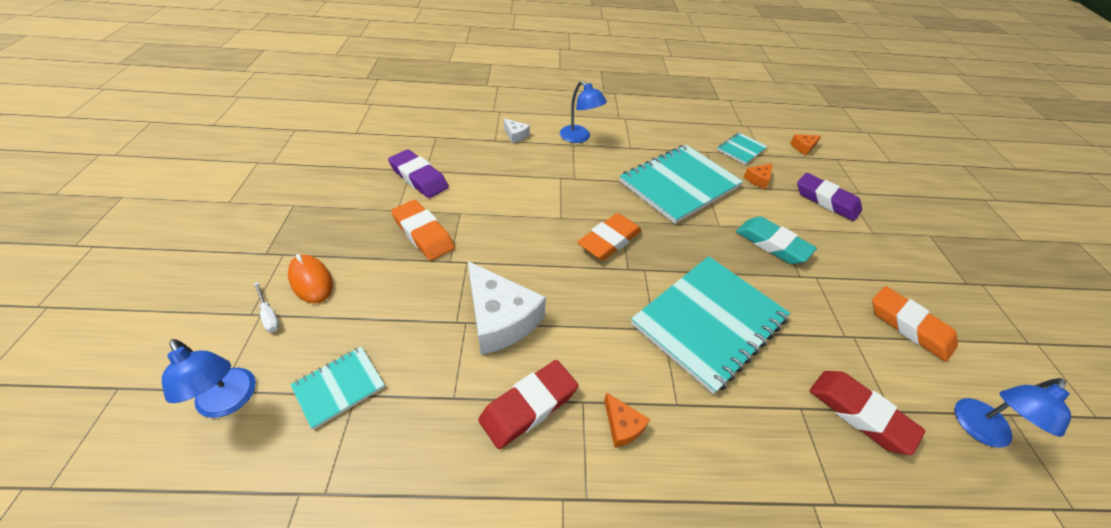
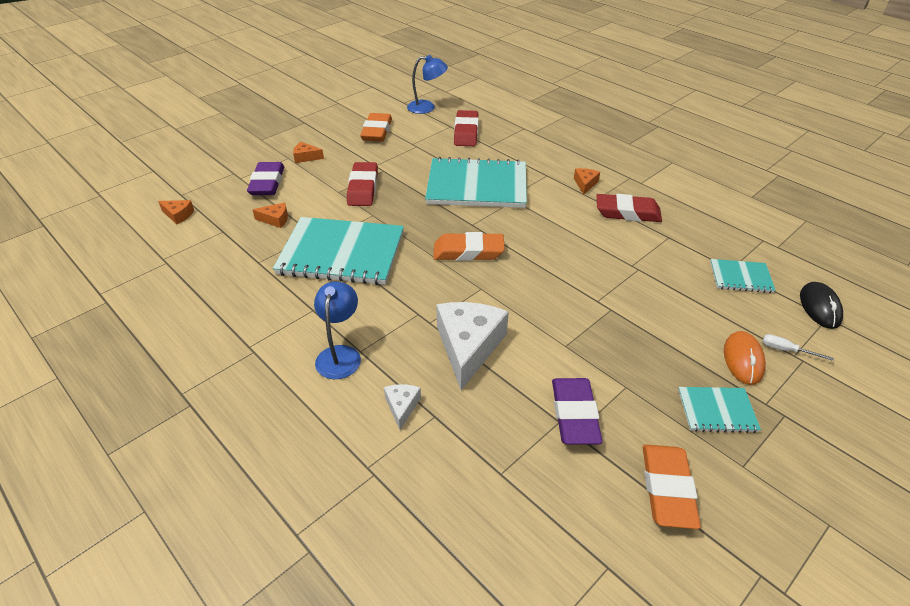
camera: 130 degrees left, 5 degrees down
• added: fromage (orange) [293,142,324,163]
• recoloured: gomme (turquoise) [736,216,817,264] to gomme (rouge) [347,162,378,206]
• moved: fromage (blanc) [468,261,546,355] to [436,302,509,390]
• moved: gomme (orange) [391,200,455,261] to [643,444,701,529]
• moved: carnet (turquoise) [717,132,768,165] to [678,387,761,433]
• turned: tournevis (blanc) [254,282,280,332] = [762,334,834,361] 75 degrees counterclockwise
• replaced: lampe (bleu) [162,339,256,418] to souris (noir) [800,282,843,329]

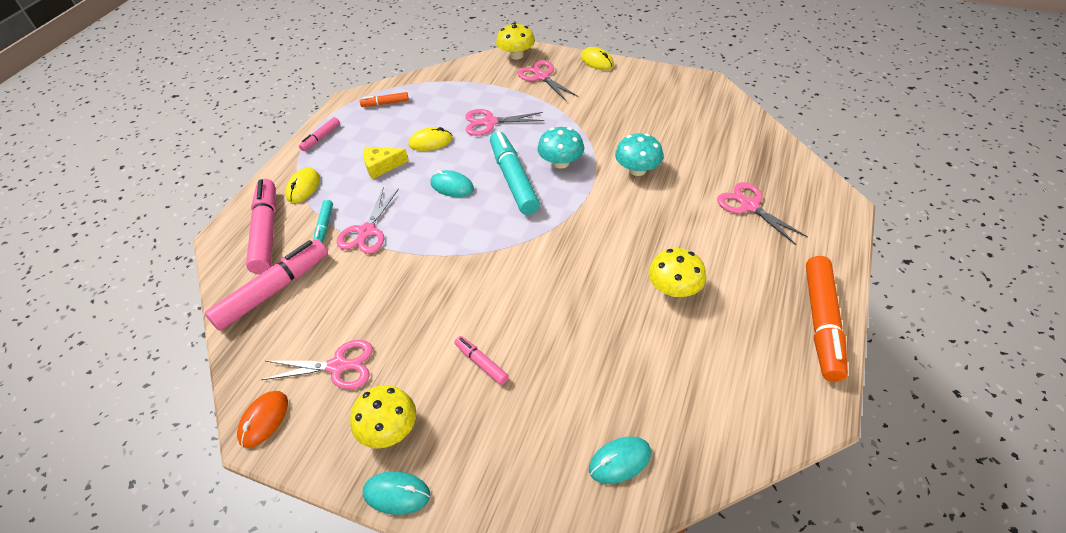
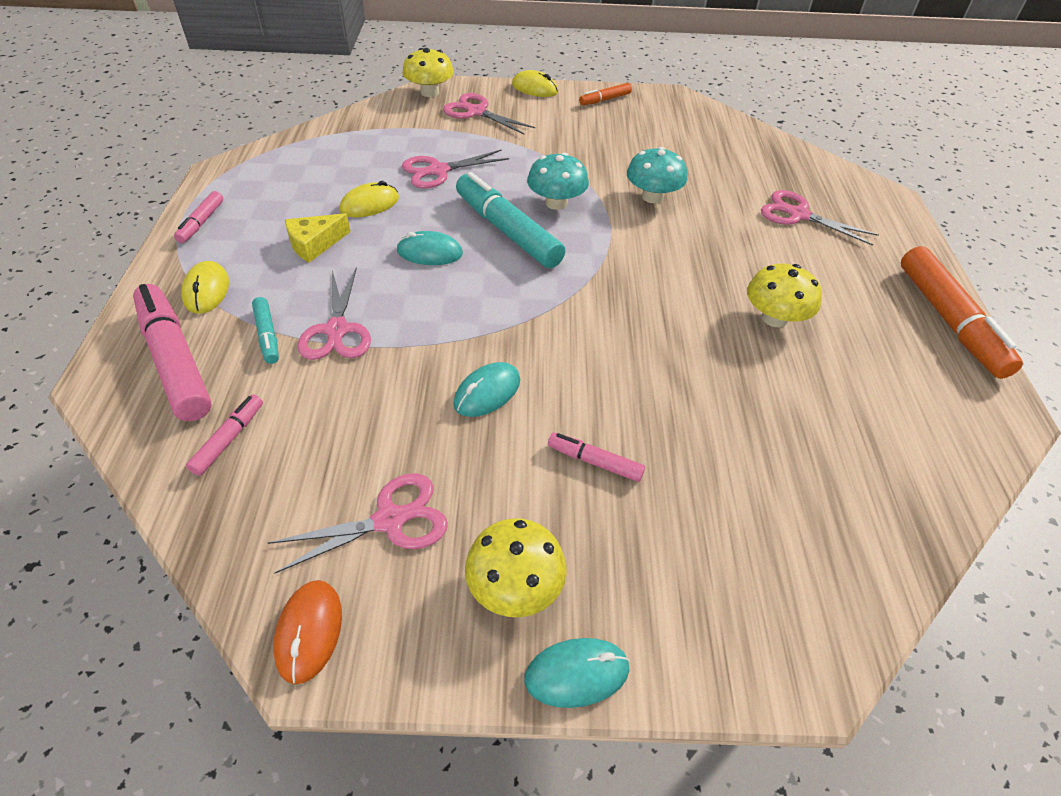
camera: 25 degrees left, 0 degrees up
• resized: feutre (rose) [205,239,328,331] = [186,394,263,476] x0.49
• moved: souris (turquoise) [589,437,651,484] to [453,362,520,417]
• moved: feutre (orange) [360,92,409,107] to [579,83,632,105]

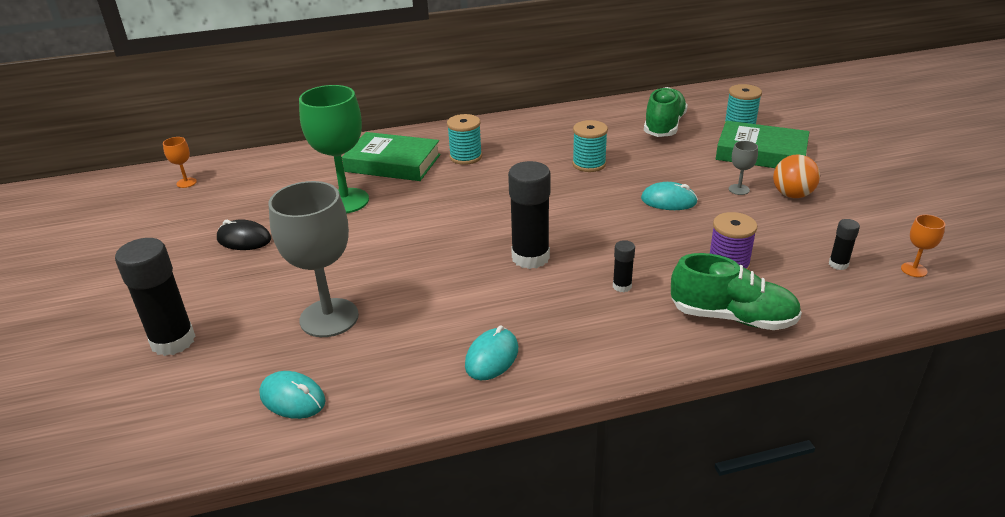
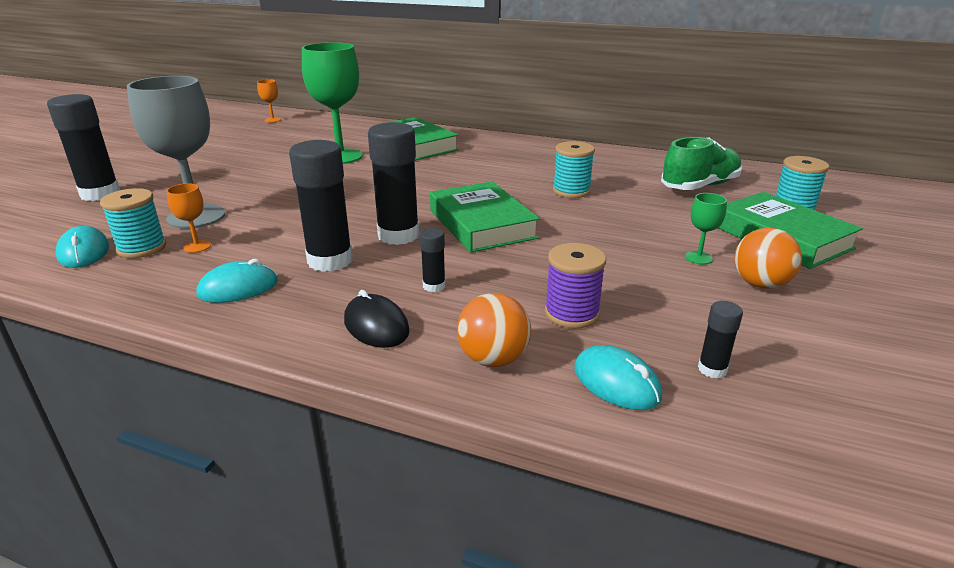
camera: 35 degrees right, 5 degrees down
• moved: bobine (turquoise) [447,114,482,165] to [100,188,166,258]
• moved: verre à pied (orange) [901,214,945,277] to [167,183,211,253]
• added: bâton de colle (noir) [289,140,353,272]
• moved: souris (noir) [217,219,271,250] to [344,290,410,348]
• added: livre (vert) [430,182,540,253]
• replaced: chaussure (vert) [671,253,802,330] to balle (orange) [457,293,531,367]
• moved: souris (turquoise) [641,182,698,210] to [574,345,662,410]
• recoloured: verre à pied (gris) [729,141,758,195] to verre à pied (vert) [685,193,727,264]

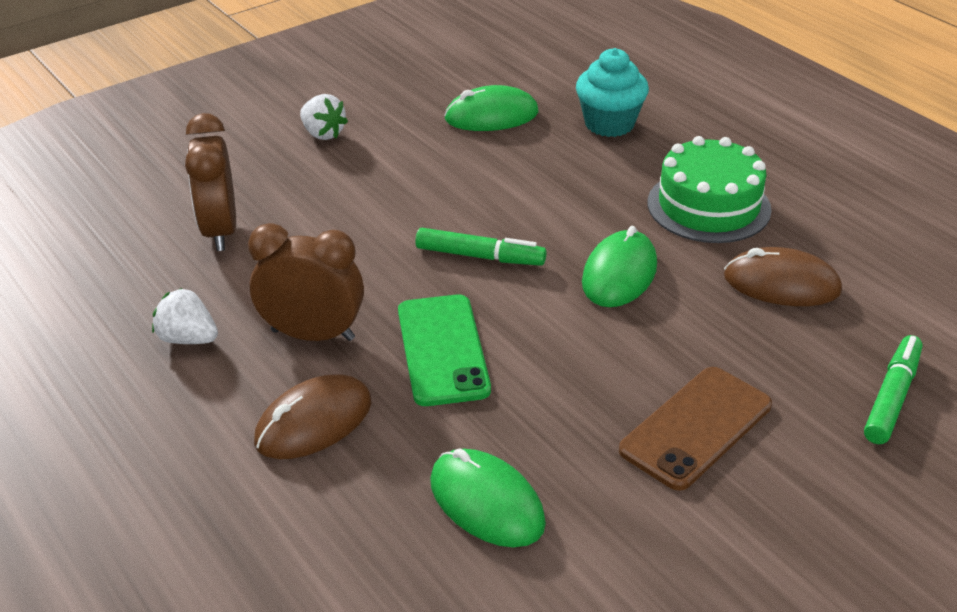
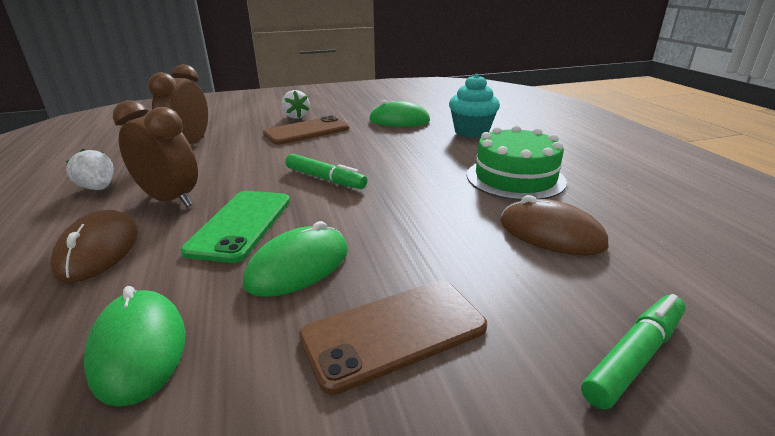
camera: 20 degrees right, 10 degrees down
• turned: souris (marron) [254,375,371,459] = [50,210,138,283] 75 degrees counterclockwise
• moved: souris (vert) [582,226,657,307] to [243,221,348,297]
• added: téléphone (marron) [263,116,350,145]

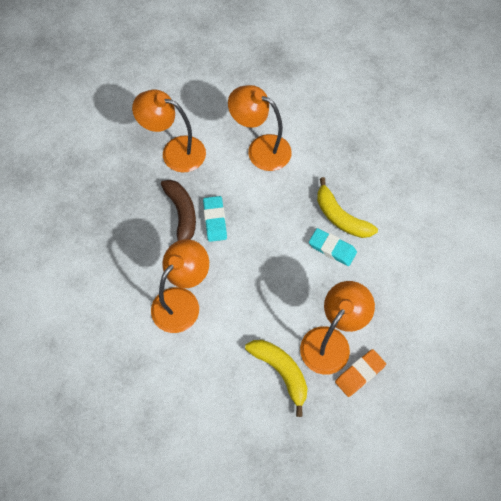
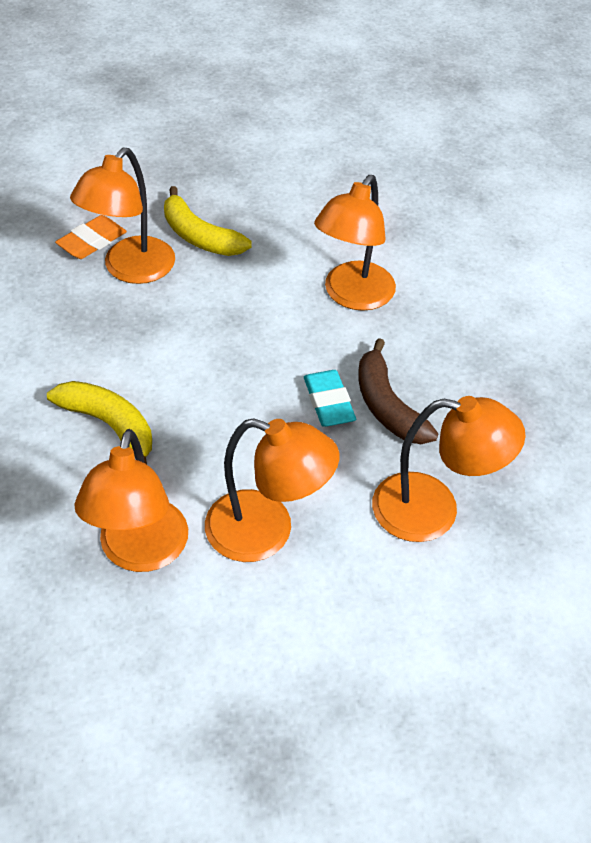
camera: 170 degrees right, 15 degrees down
• added: lampe (orange) [74,429,188,572]
• removed: gomme (turquoise) [309,228,357,266]

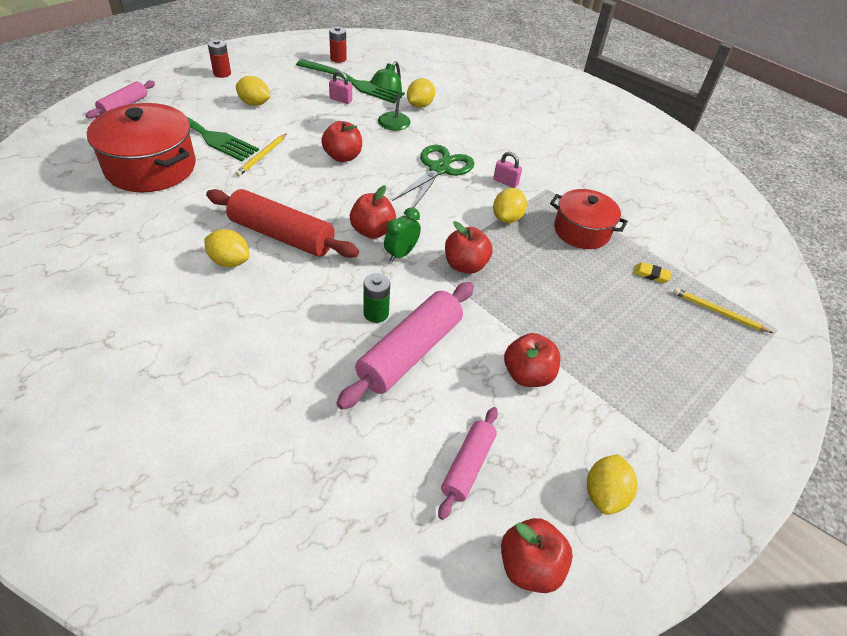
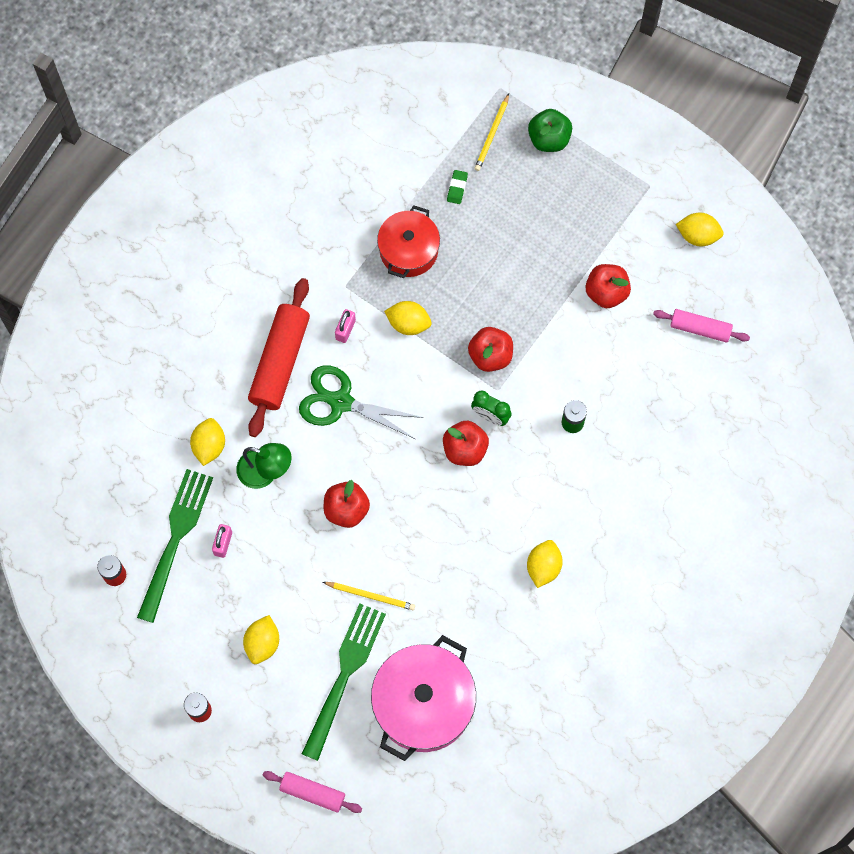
camera: 95 degrees left, 25 degrees up
• turned: citron (jaune) [407,78,435,108] = [190,418,225,466] 75 degrees clockwise
• moved: rouleau à pâtisserie (rouge) [206,189,359,258] to [248,278,310,437]
• recoloured: marmite (rouge) [87,103,196,192] to marmite (rose) [371,635,476,761]
• recoloured: gomme (jaune) [634,262,672,283] to gomme (vert) [447,170,468,204]
• added: pomme (vert) [528,109,572,152]
• removed: rouleau à pâtisserie (rose) [336,282,474,410]
• removed: pomme (rouge) [501,518,573,593]

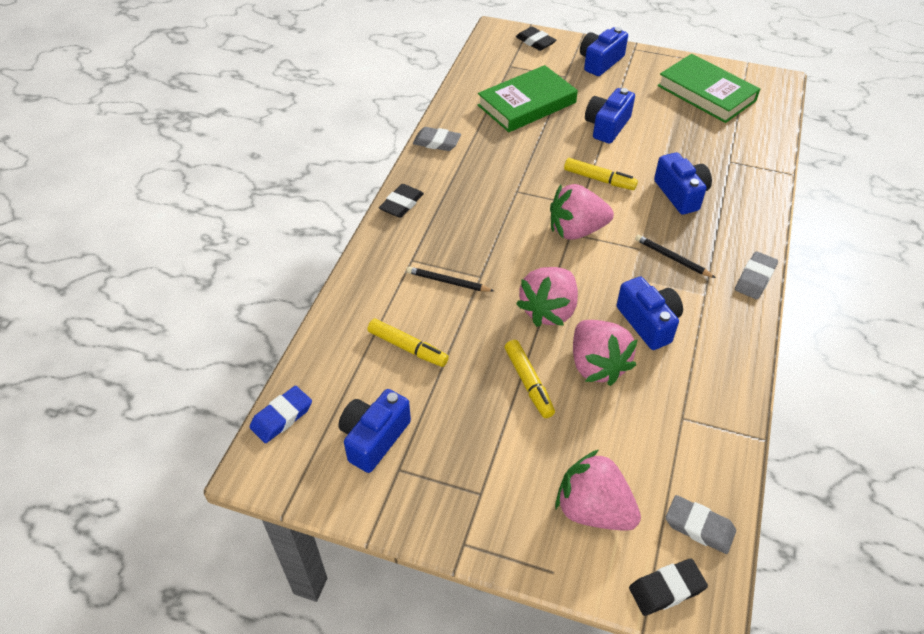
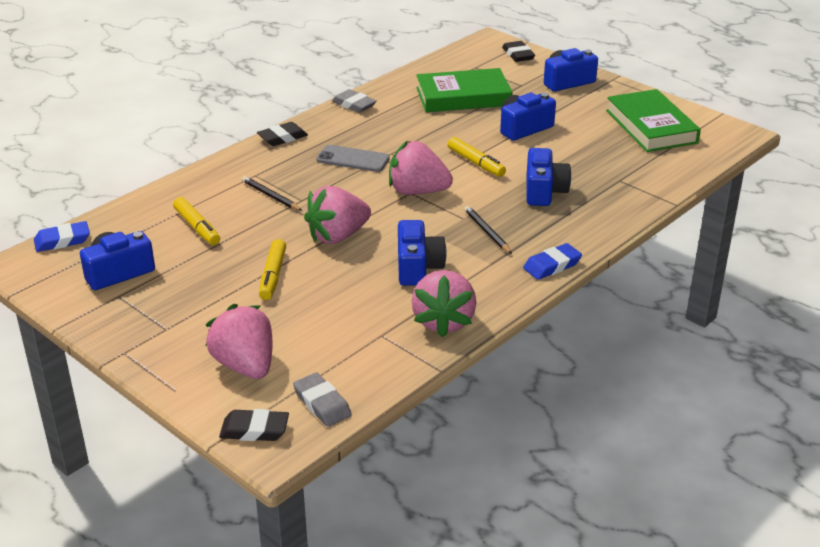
camera: 25 degrees right, 15 degrees down
• added: téléphone (gris) [317,145,390,172]
• moved: fraise (rose) [573,320,638,386] to [412,270,476,338]
• recoloured: gomme (gris) [735,251,778,299] to gomme (bleu) [523,243,582,280]

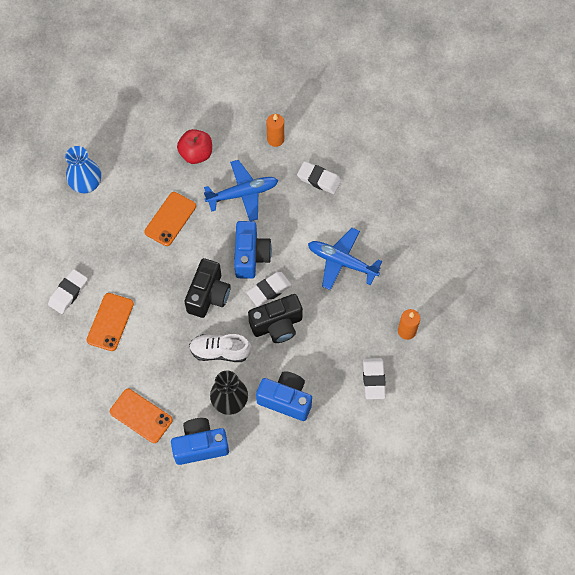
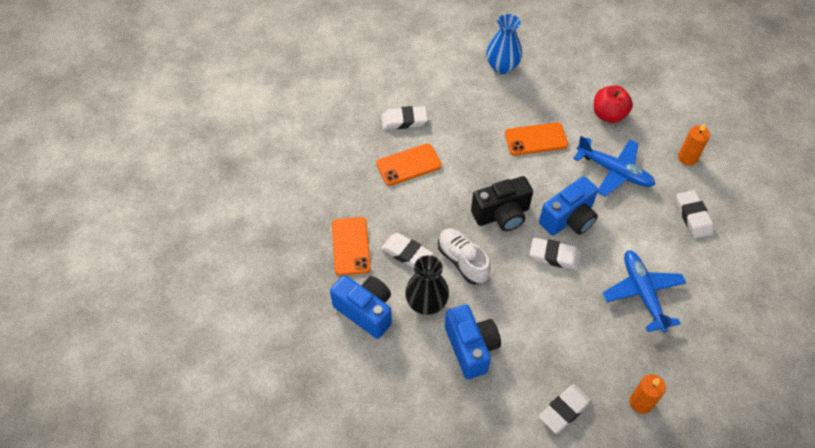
camera: 50 degrees right, 10 degrees down
• added: gomme (blanc) [381,233,433,268]
• removed: appareil photo (noir) [248,294,303,343]

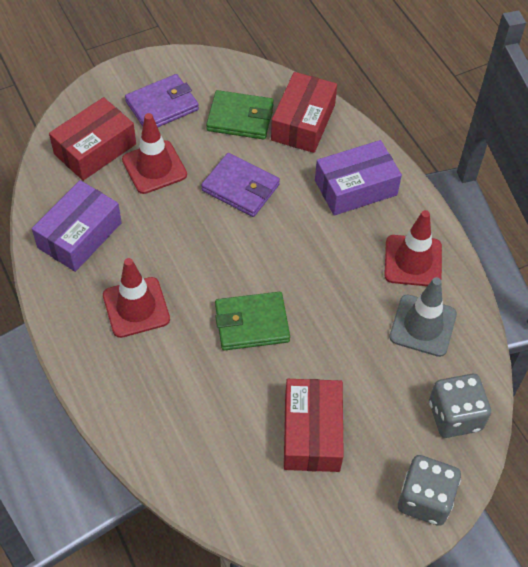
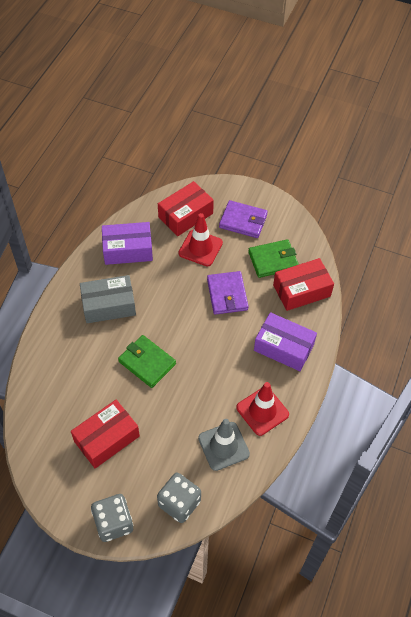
camera: 50 degrees right, 0 degrees up
• replaced: cône de chantier (rouge) [103,258,170,338] to boîte (gris) [80,275,136,323]
• turned: boîte (rouge) [49,97,136,181] = [158,181,214,236] 45 degrees counterclockwise
• turned: portefeuille (vert) [206,90,274,140] = [248,239,299,278] 75 degrees counterclockwise

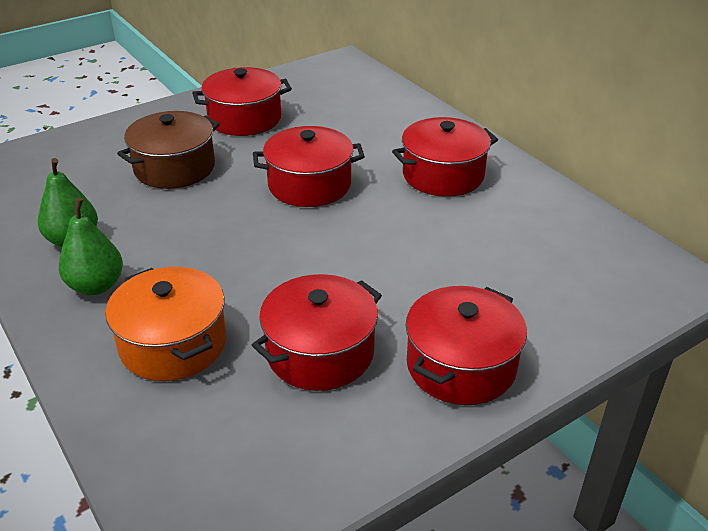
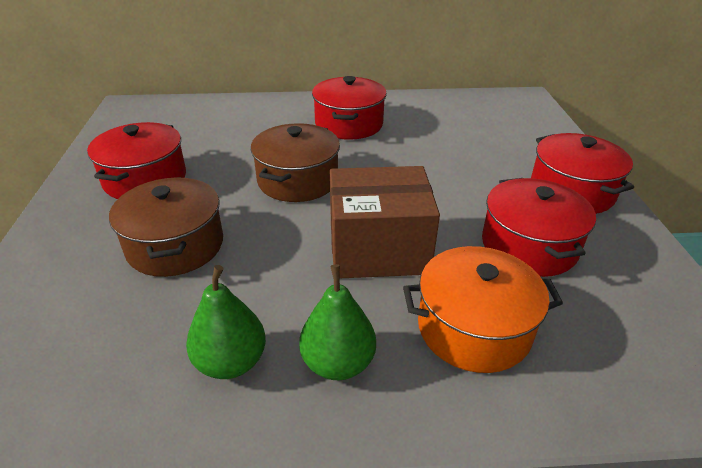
camera: 60 degrees left, 0 degrees up
• recoloured: marmite (rouge) [253,126,365,207] to marmite (marron) [251,123,340,202]
• added: boîte (marron) [330,166,440,279]

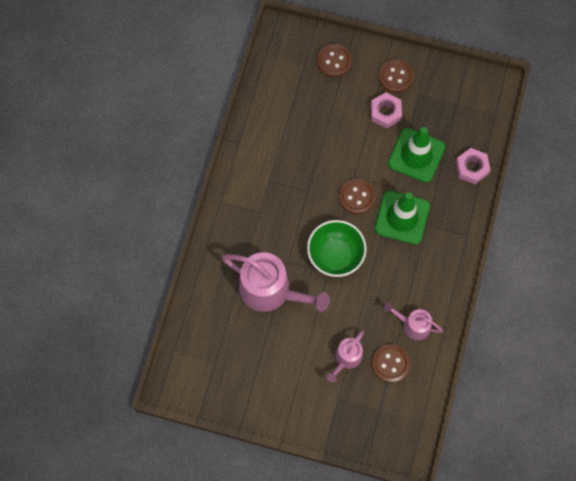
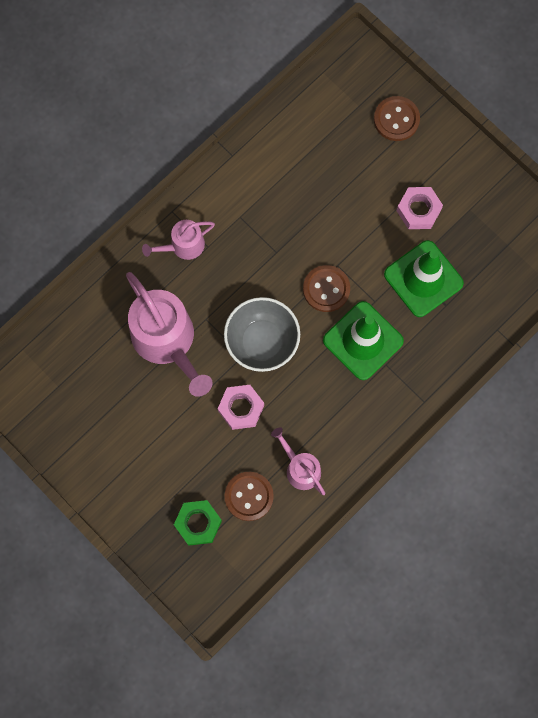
camera: 30 degrees right, 5 degrees up
• moved: arrosoir (rose) [327,330,364,382] to [142,220,215,260]
• added: écrou (vert) [174,500,222,545]
• moved: écrou (rose) [456,148,490,184] to [218,385,264,430]
• recoloured: bol (vert) [307,220,367,277] to bol (gris) [224,297,300,372]
• removed: bouton (marron) [378,59,414,93]

